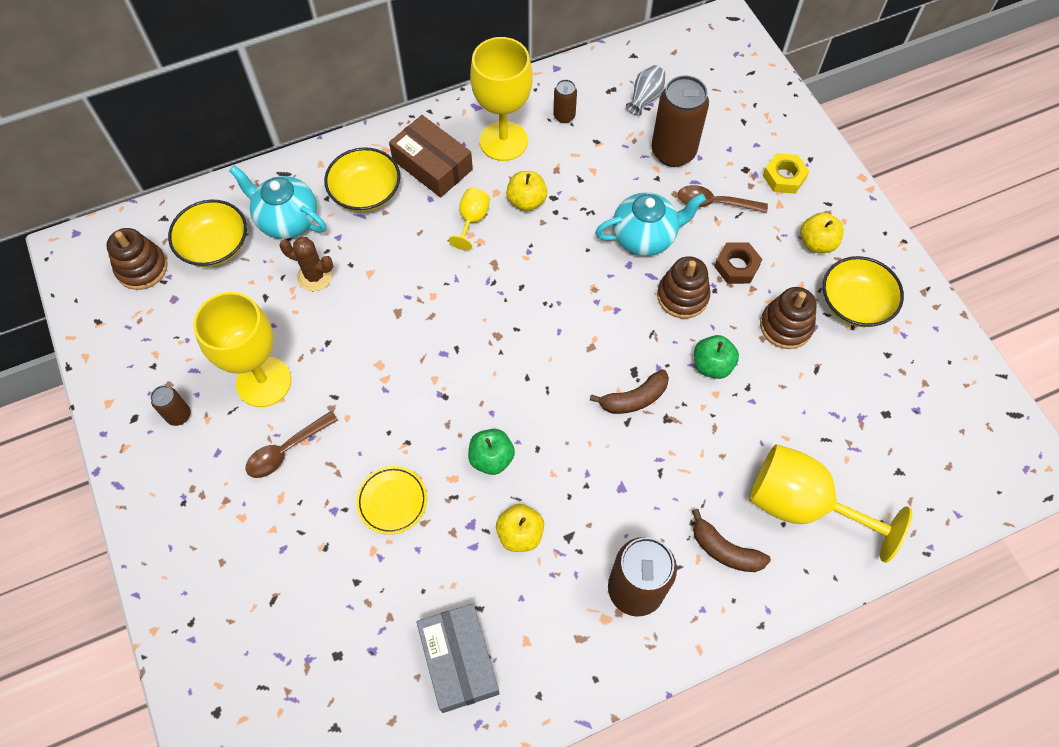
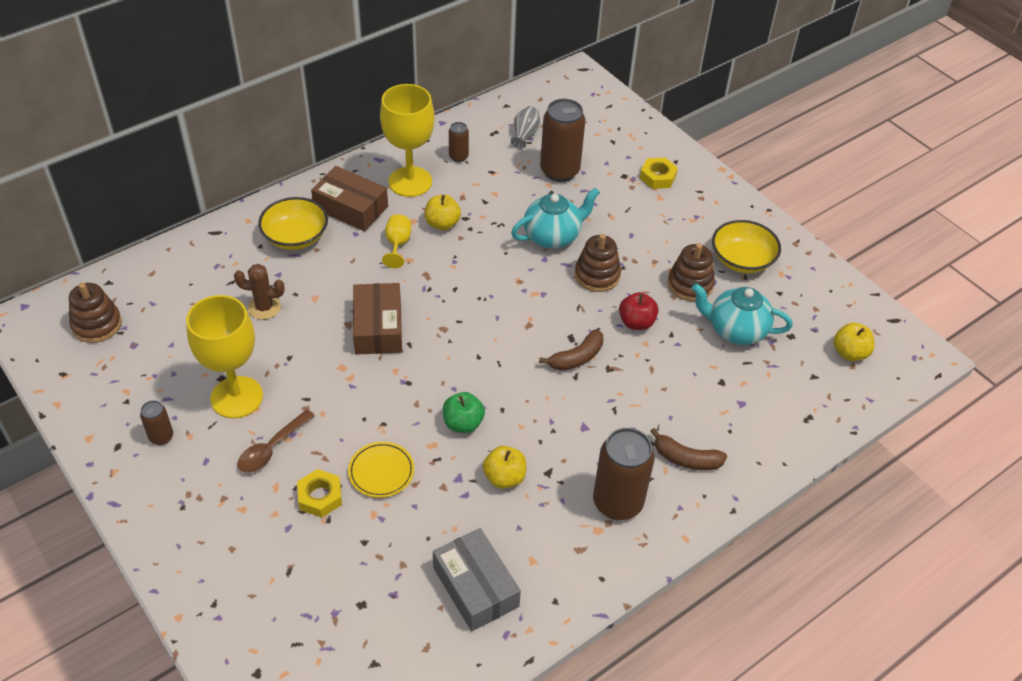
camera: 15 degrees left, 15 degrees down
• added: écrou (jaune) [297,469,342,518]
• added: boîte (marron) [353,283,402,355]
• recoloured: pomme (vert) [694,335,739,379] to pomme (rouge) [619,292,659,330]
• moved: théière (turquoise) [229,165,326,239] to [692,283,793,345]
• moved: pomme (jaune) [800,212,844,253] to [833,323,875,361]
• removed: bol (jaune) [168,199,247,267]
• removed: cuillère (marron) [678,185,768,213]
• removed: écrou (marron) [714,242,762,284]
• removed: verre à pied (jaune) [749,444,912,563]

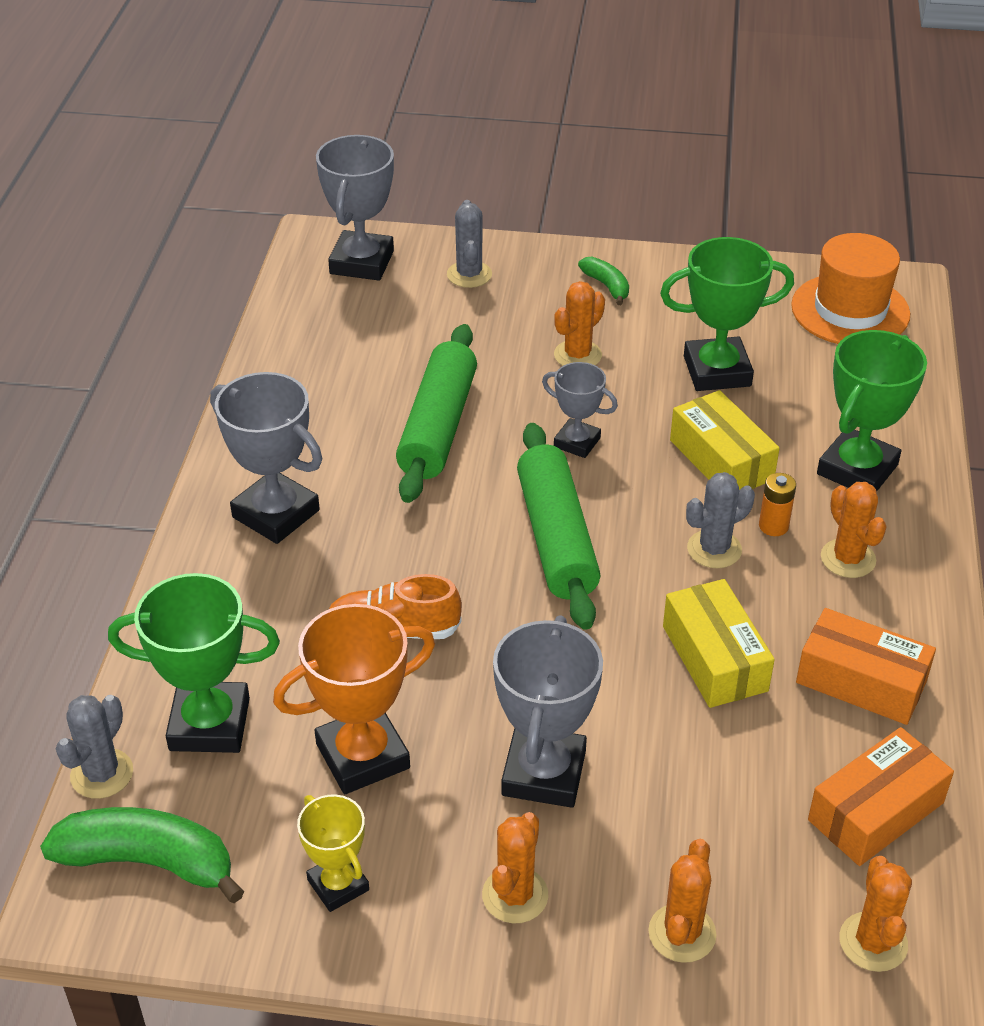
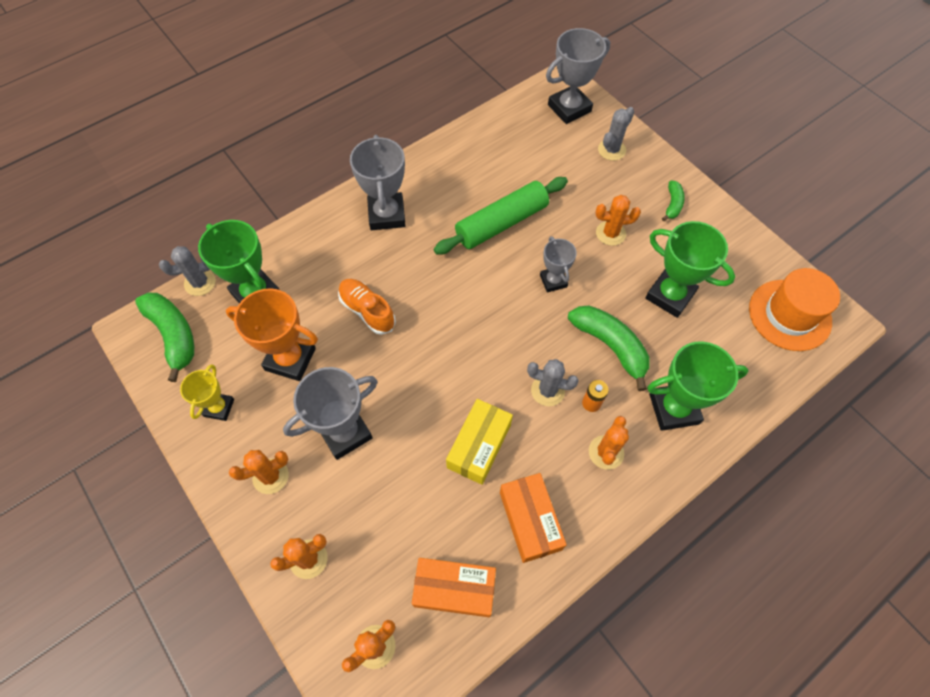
camera: 45 degrees right, 20 degrees up
• replaced: boîte (jaune) [670,390,780,490] to banane (vert) [568,306,649,391]
• removed: rouleau à pâtisserie (vert) [517,423,600,630]

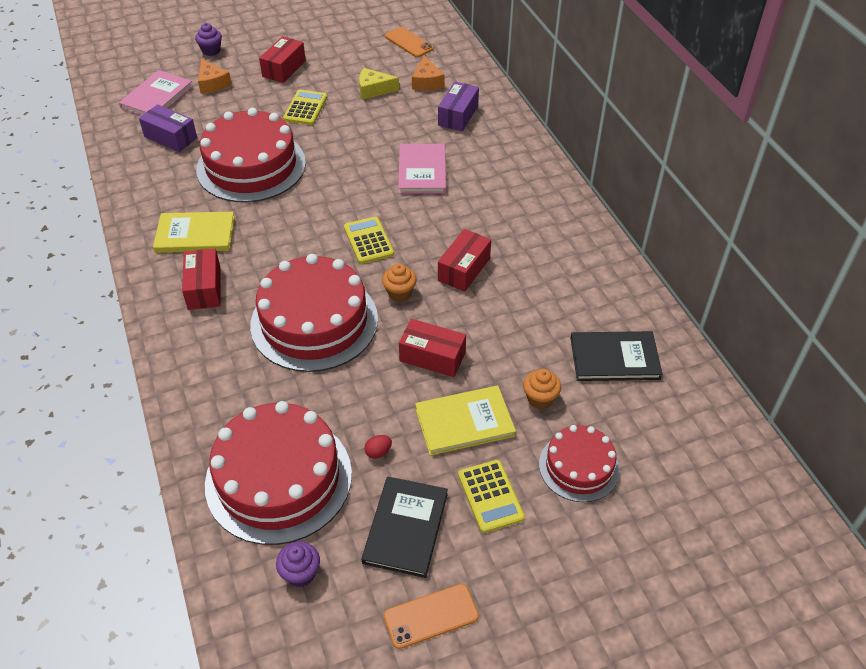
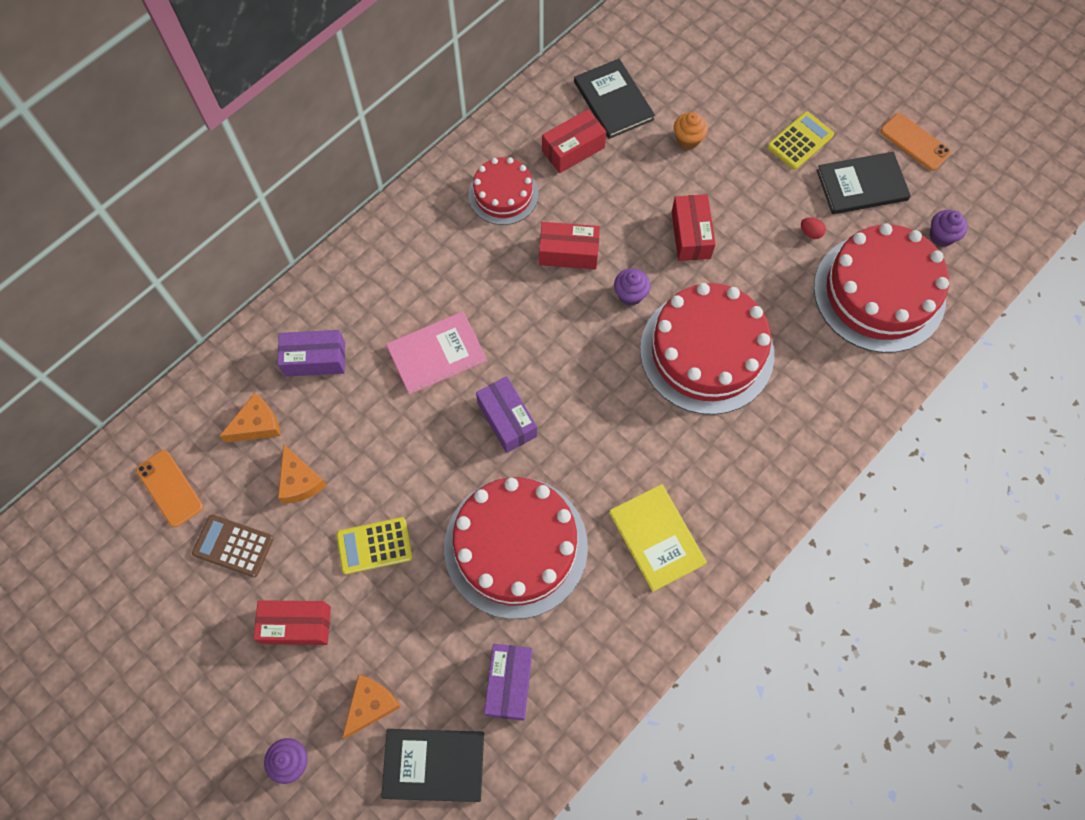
camera: 115 degrees left, 20 degrees up
• turned: téléphone (orange) [385,27,434,57] = [136,450,203,527] 60 degrees counterclockwise
• added: calculatrice (marron) [192,515,274,577]
• recoloured: fromage (jaune) [359,68,399,100] to fromage (orange) [278,445,327,504]
• recoloured: livre (rose) [119,70,193,116] to livre (noir) [381,729,484,802]
• moved: gâteau (rouge) [539,425,620,502] to [469,157,538,225]
• added: boîte (violet) [476,376,537,453]
• moved: boîte (rouge) [182,249,221,310] to [542,109,606,173]
• recoloured: muffin (orange) [382,263,417,302] to muffin (violet) [614,268,651,306]
• removed: calculatrice (jaune) [344,216,394,264]
• removed: livre (jaune) [415,386,516,456]

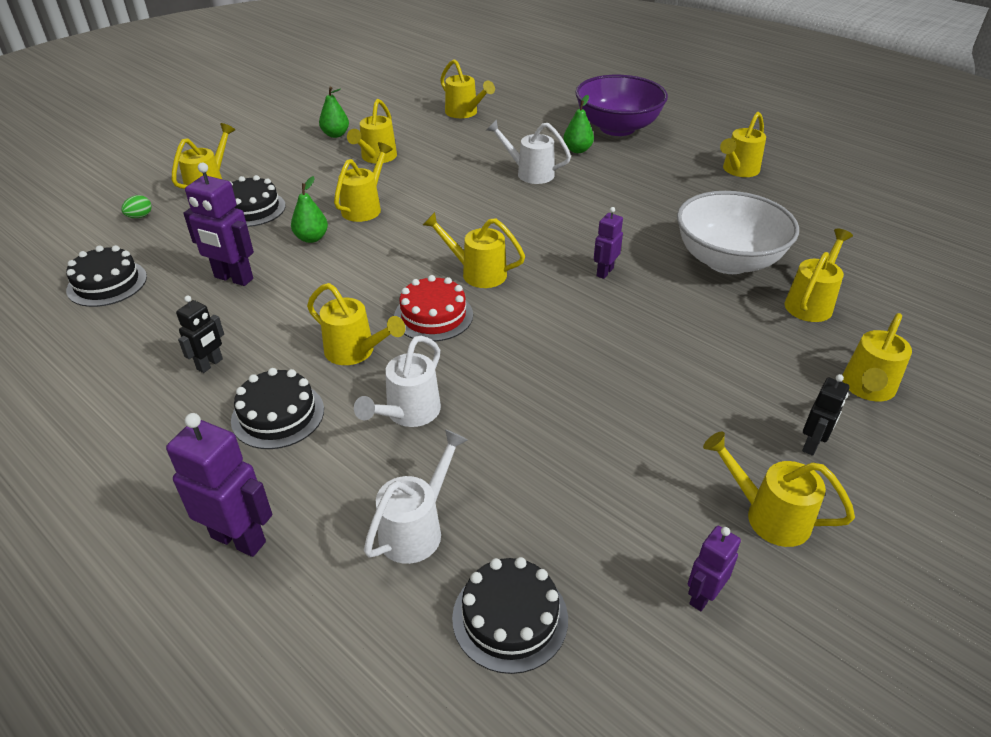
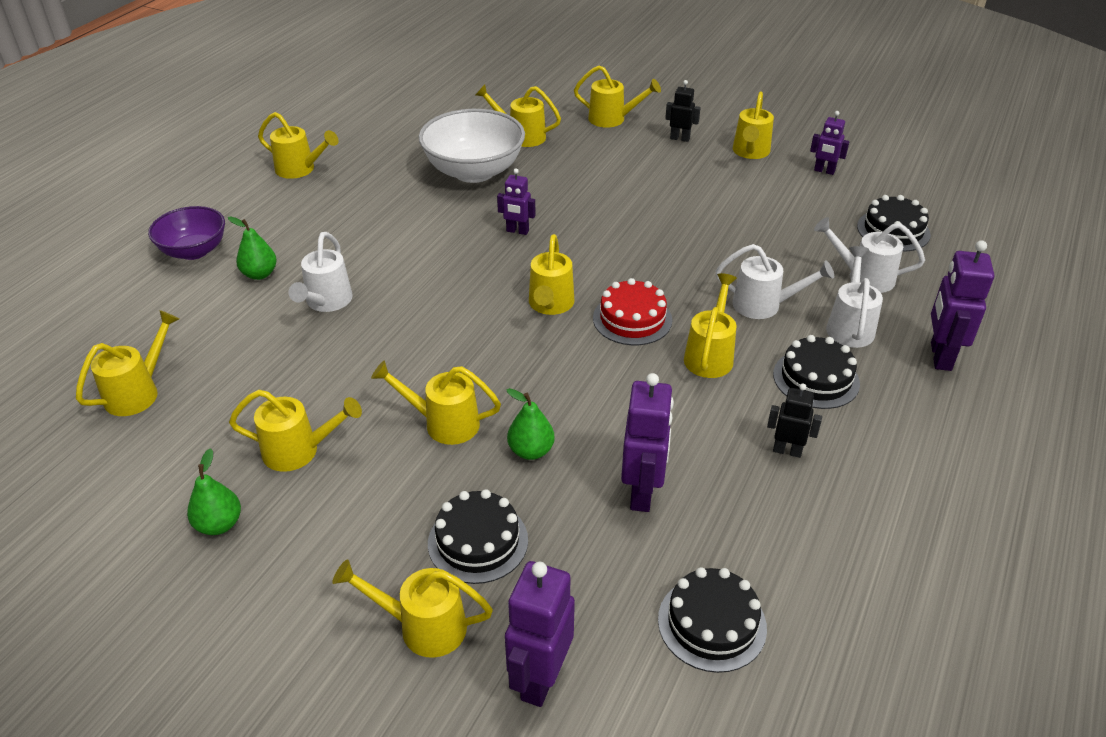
camera: 105 degrees left, 0 degrees up
• resized: bol (violet) [575,75,668,136] = [148,206,225,260] x0.63
• replaced: œuf (vert) [121,195,152,218] to robot (violet) [505,561,575,707]
• added: arrosoir (blanc) [826,246,883,348]

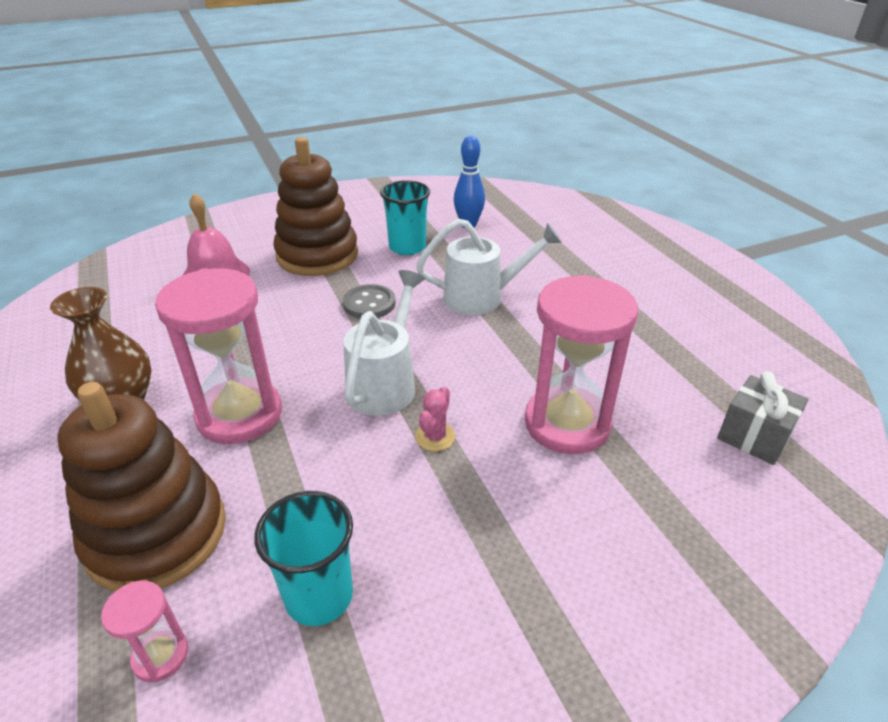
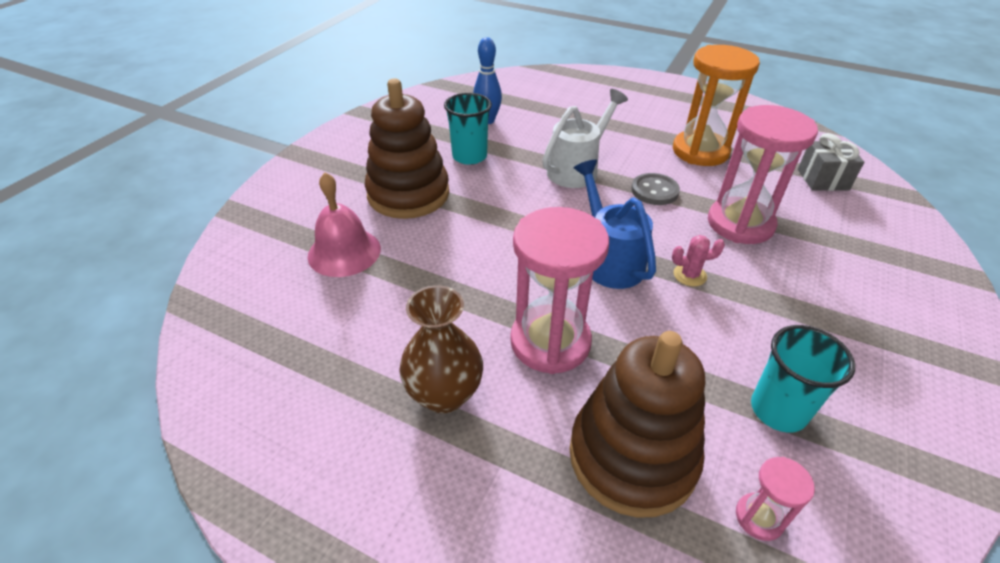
camera: 40 degrees left, 5 degrees up
• recoloured: arrosoir (blanc) [343,270,425,416] to arrosoir (bleu) [574,160,656,289]
• moved: bouton (gris) [343,284,396,319] to [631,173,680,205]
• turned: cactus (rose) [415,386,455,451] = [672,235,725,287] 75 degrees counterclockwise
• added: sablier (orange) [673,45,760,166]

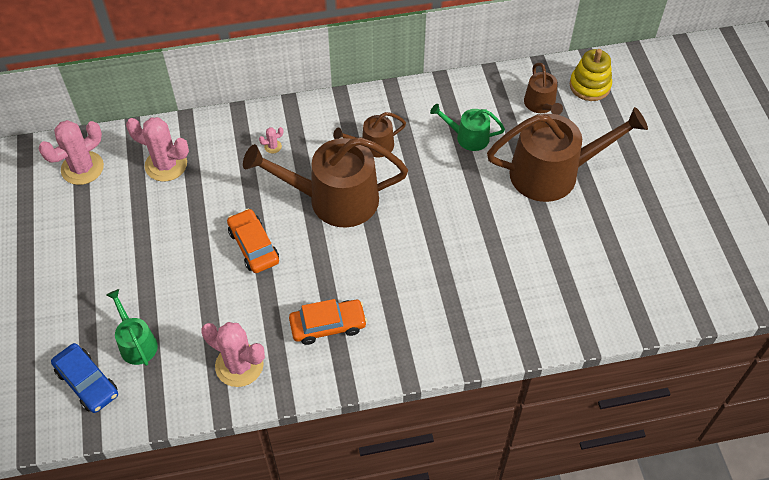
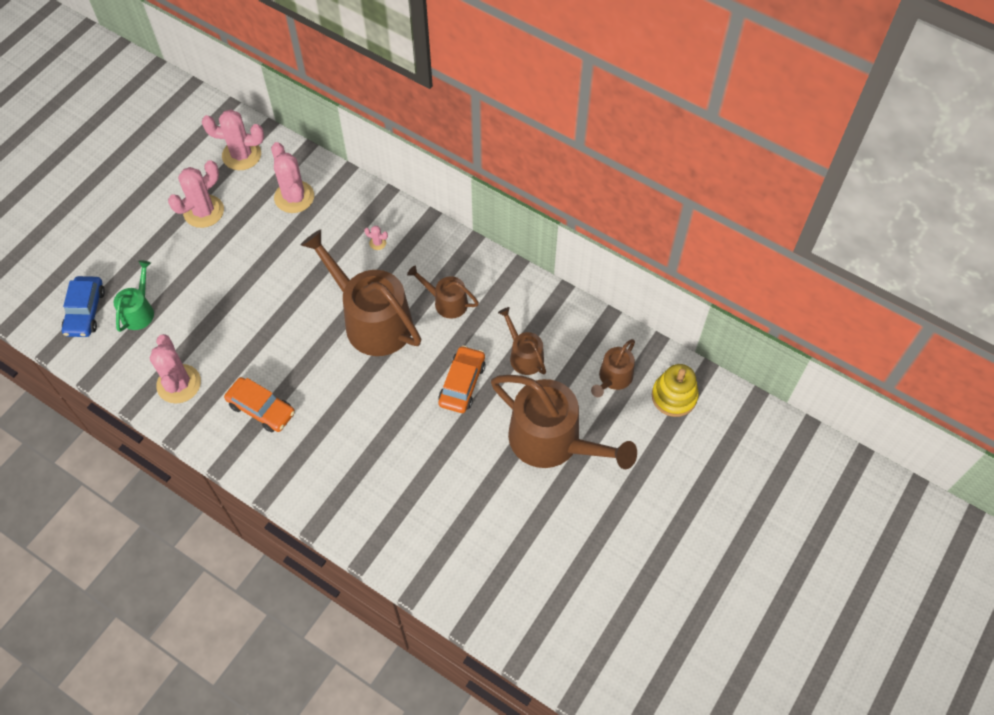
camera: 45 degrees right, 5 degrees up
• added: cactus (rose) [168,160,224,228]
• moved: voiture (orange) [227,209,279,273] to [438,345,486,413]
• recoloured: arrosoir (vert) [430,104,505,151] to arrosoir (marron) [498,307,546,375]

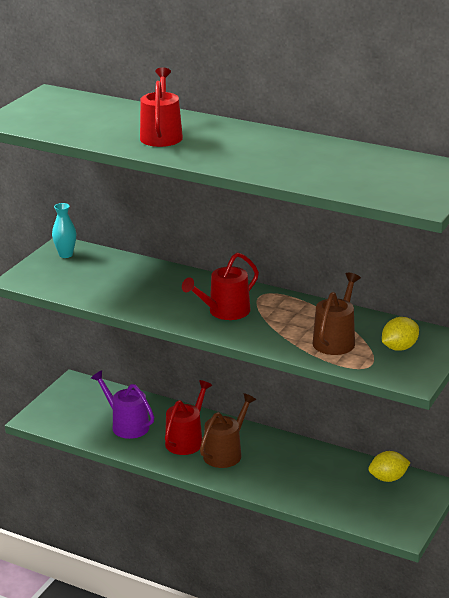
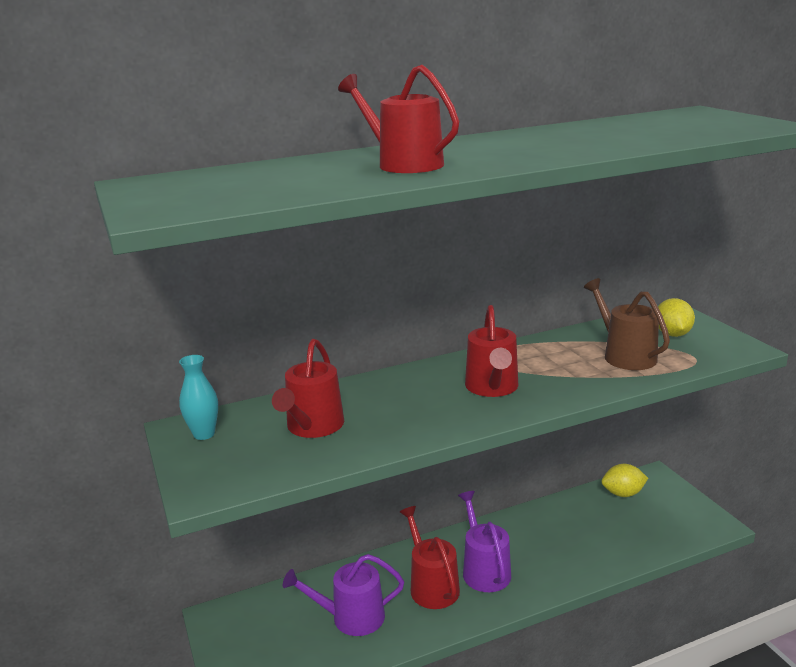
camera: 50 degrees left, 5 degrees down
• added: arrosoir (rouge) [272,339,344,438]
• recoloured: arrosoir (marron) [200,393,256,468] to arrosoir (violet) [458,491,511,592]
• turned: citron (jaune) [369,451,411,482] = [602,464,648,497] 60 degrees clockwise

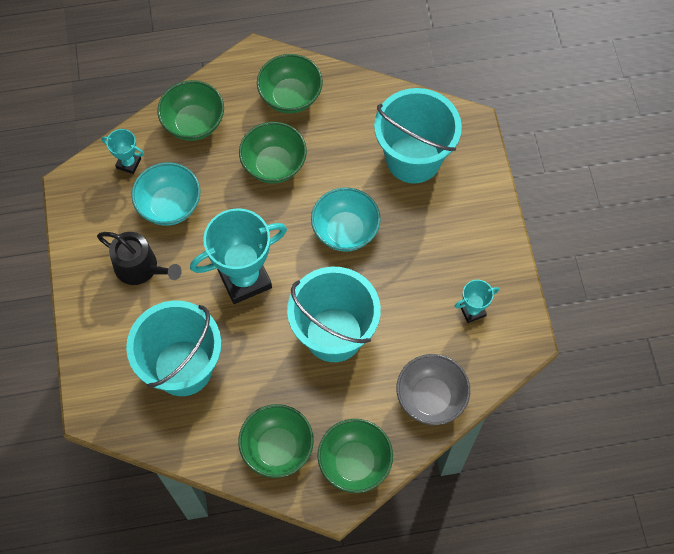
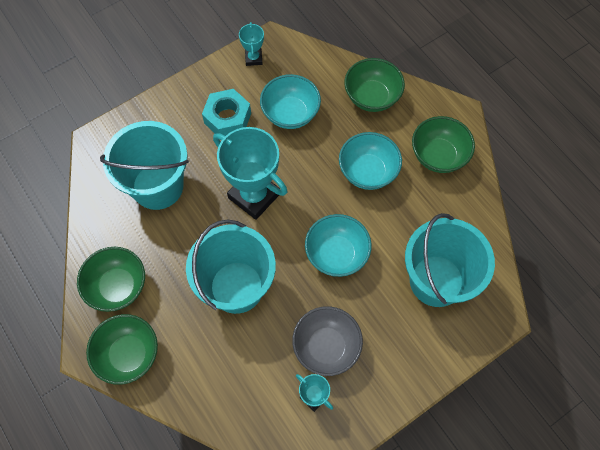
camera: 65 degrees right, 0 degrees up
• replaced: arrosoir (noir) [97,232,182,285] to écrou (turquoise) [202,89,251,136]
• moved: trophée (turquoise) [102,129,144,174] to [239,22,264,66]
• moved: bol (gris) [397,354,470,425] to [292,306,363,376]
• recoloured: bol (vert) [239,122,307,184] to bol (turquoise) [339,132,402,190]

